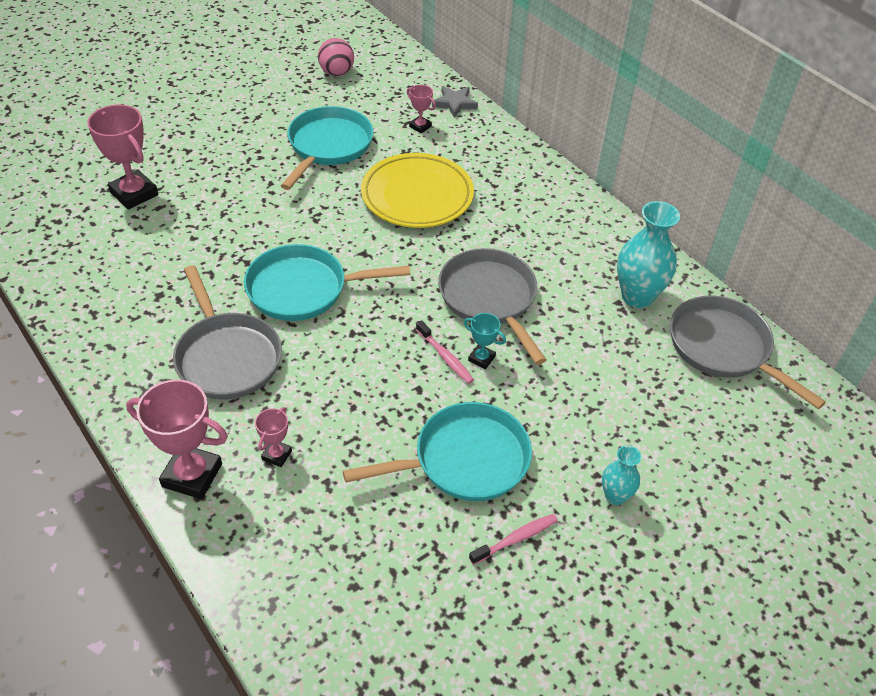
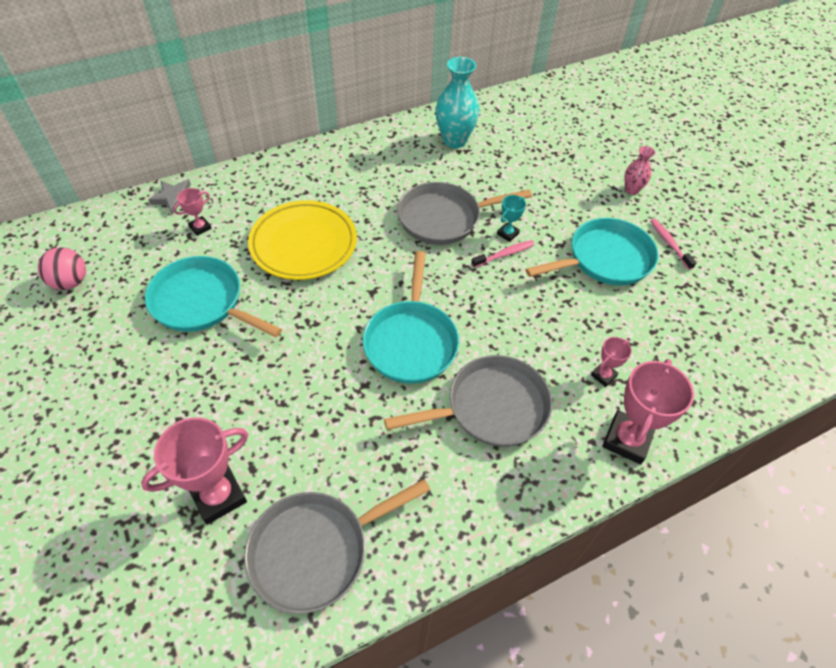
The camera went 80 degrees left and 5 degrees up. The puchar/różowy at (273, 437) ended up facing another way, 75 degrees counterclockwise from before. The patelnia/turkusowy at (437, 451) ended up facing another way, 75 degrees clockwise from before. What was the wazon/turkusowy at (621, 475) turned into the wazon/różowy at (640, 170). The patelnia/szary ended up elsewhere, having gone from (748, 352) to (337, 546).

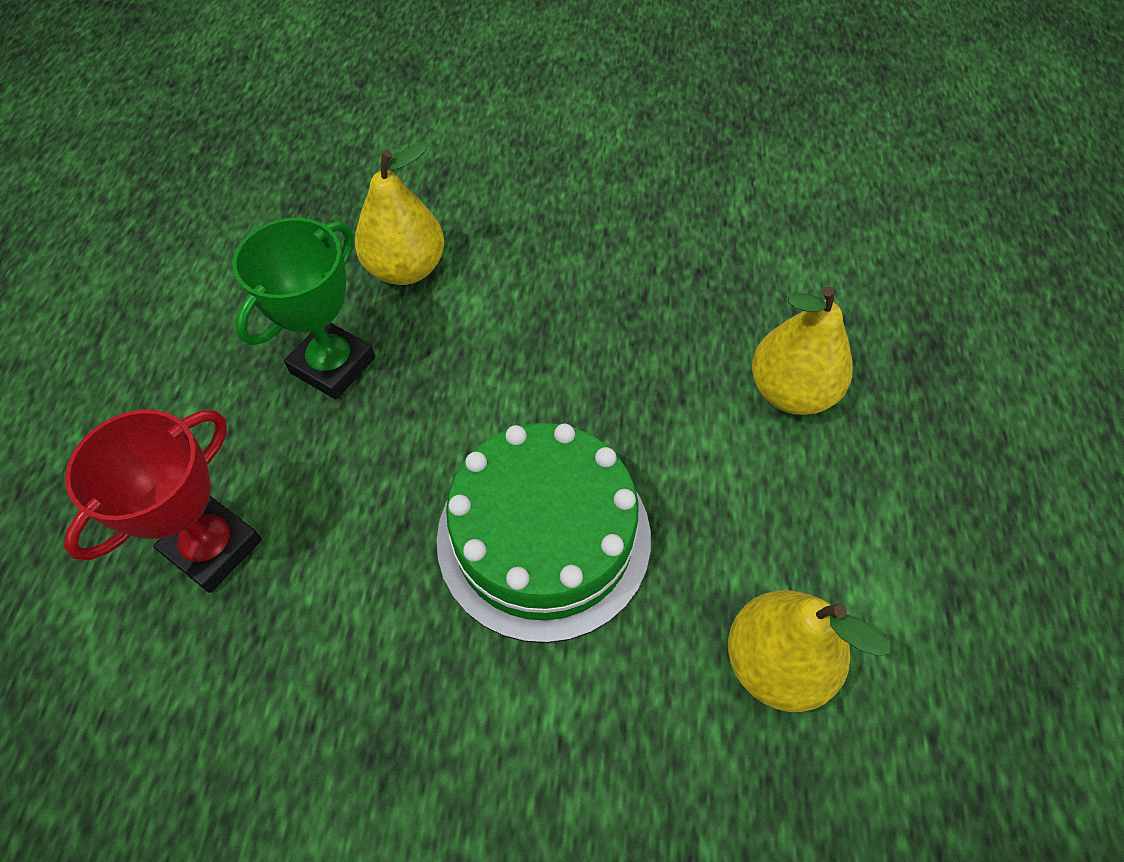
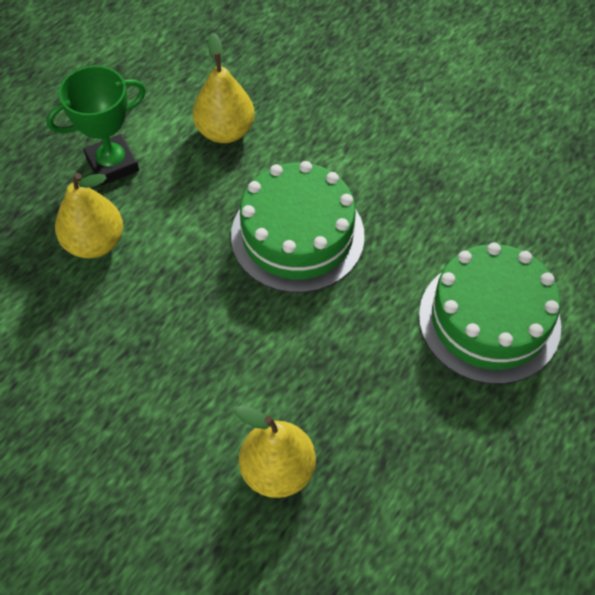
The camera went 150 degrees left and 0 degrees up. Where the puchar/czerwony stood at (163, 501), the tort/zielony came to stand at (490, 313). The puchar/zielony ended up elsewhere, having gone from (304, 309) to (96, 125).

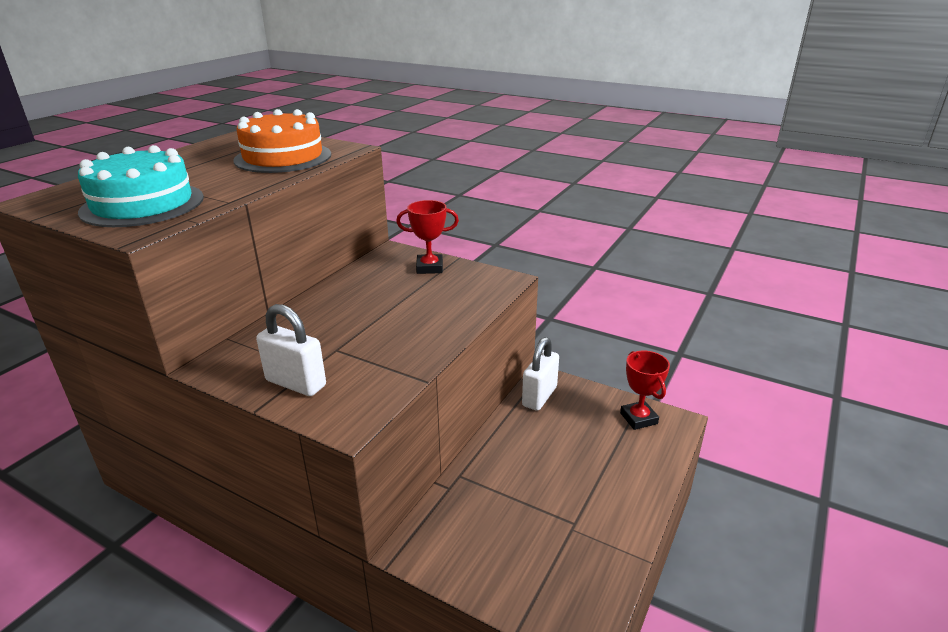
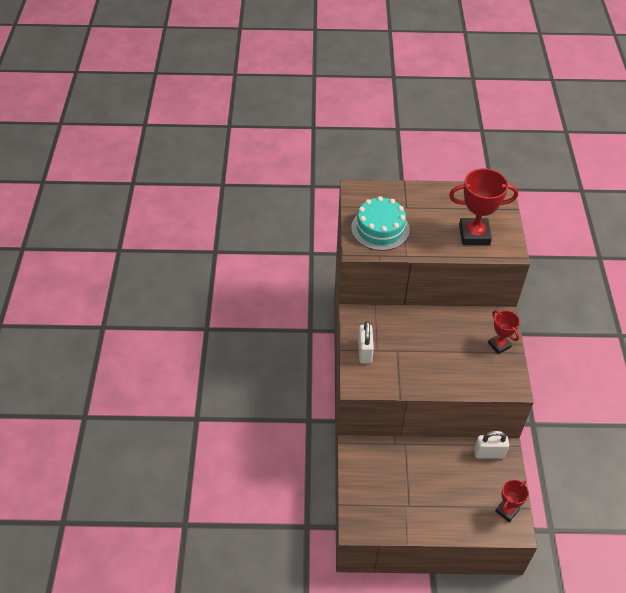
The camera went 60 degrees right and 20 degrees up. Where the tort/pomarańczowy stood at (282, 141), the puchar/czerwony came to stand at (483, 206).

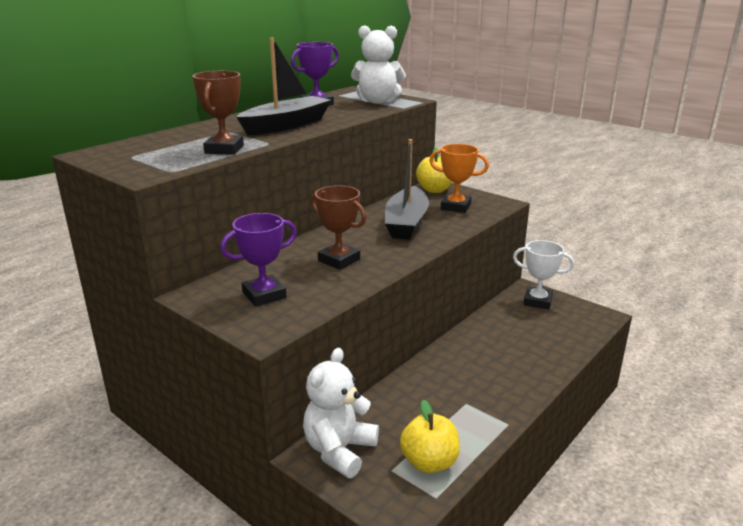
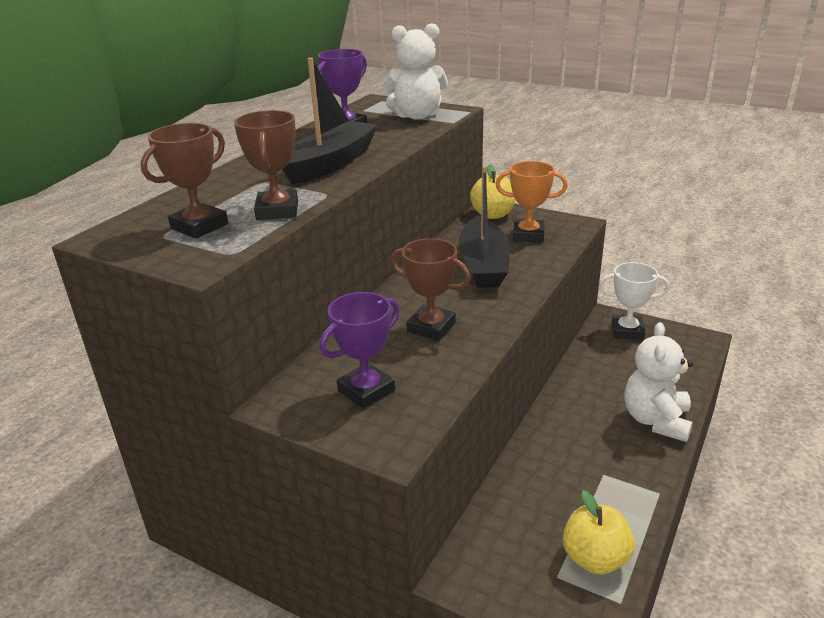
The camera went 10 degrees left and 5 degrees up. The miś/biały ended up elsewhere, having gone from (341, 413) to (659, 382). The second view gained the puchar/brązowy at (184, 181).

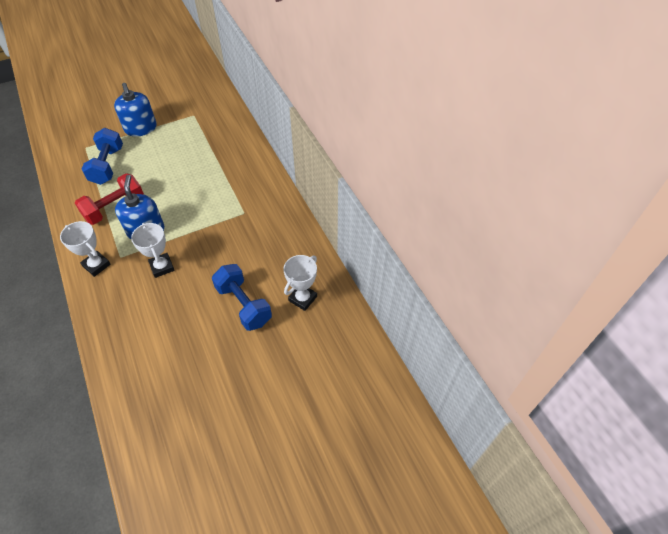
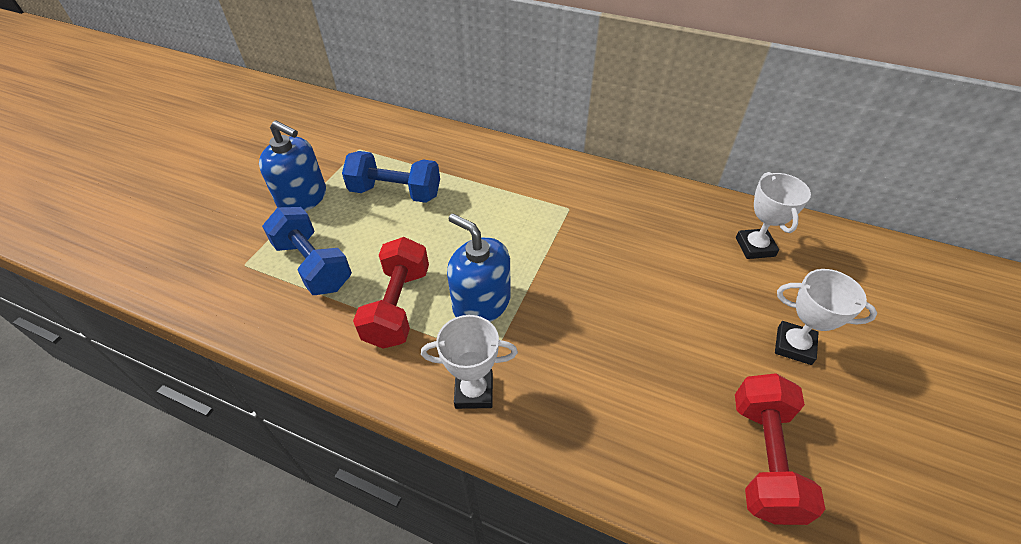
The camera went 40 degrees left and 5 degrees down. The puchar/biały ended up elsewhere, having gone from (153, 250) to (826, 317). The hantel/niebieski ended up elsewhere, having gone from (242, 297) to (391, 177). The second view gained the hantel/czerwony at (780, 449).

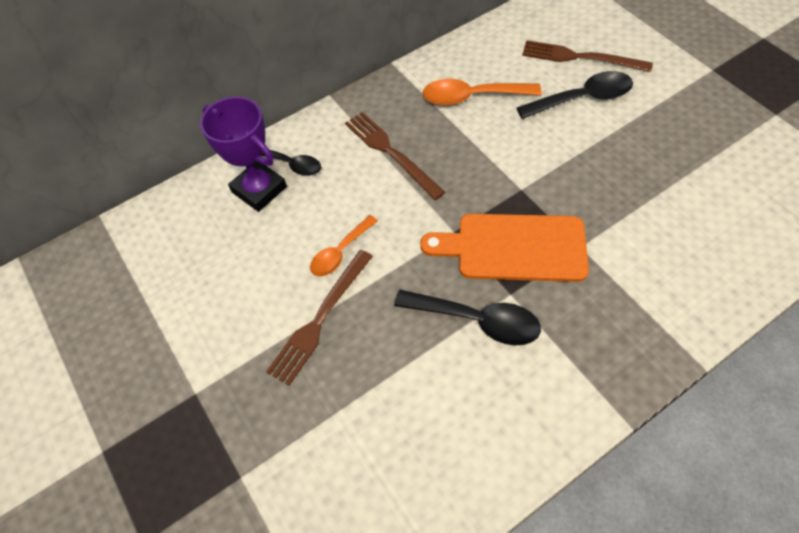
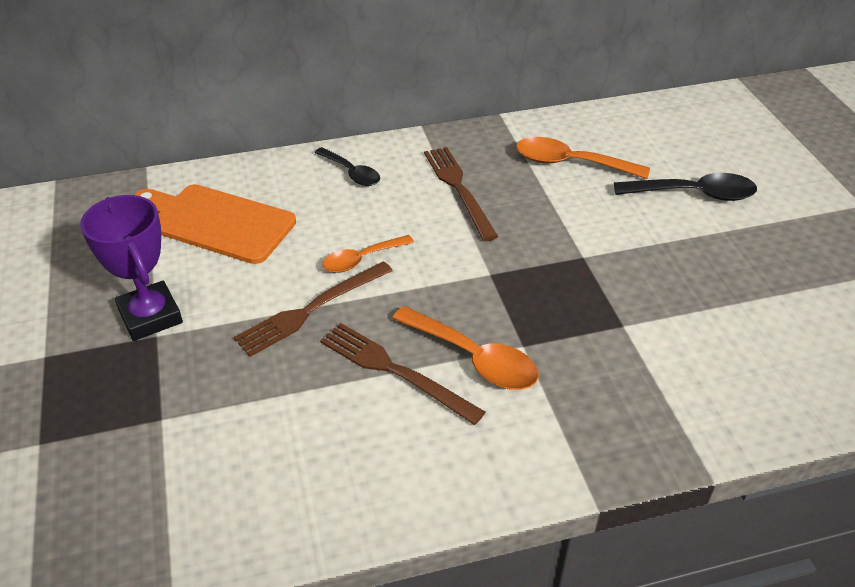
The camera went 15 degrees right and 15 degrees down. The puchar/fioletowy ended up elsewhere, having gone from (243, 154) to (131, 268). What was the łyżka/czarny at (467, 317) turned into the łyżka/pomarańczowy at (465, 348). The deska do krojenia/pomarańczowy ended up elsewhere, having gone from (504, 248) to (215, 224). The widelec/brązowy ended up elsewhere, having gone from (587, 56) to (402, 374).

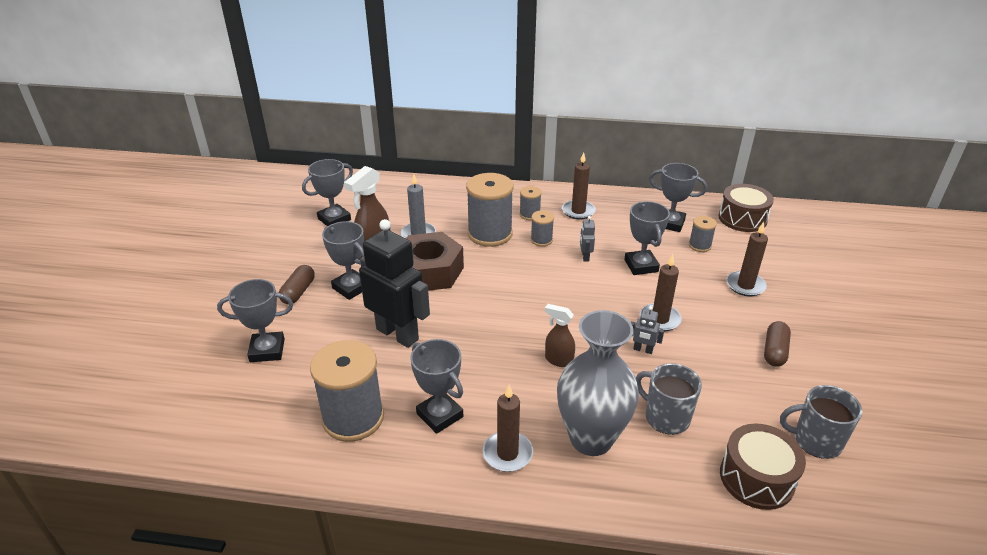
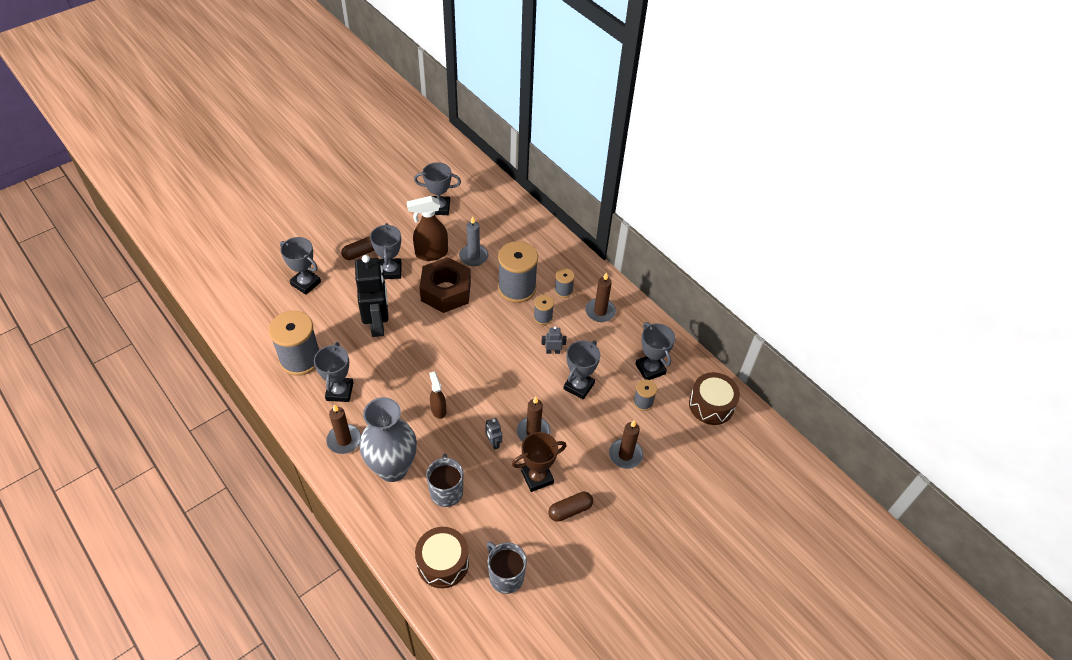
The camera went 40 degrees right and 15 degrees up. The robot/szary at (587, 239) ended up facing another way, 45 degrees clockwise from before. The second view gained the puchar/brązowy at (539, 462).

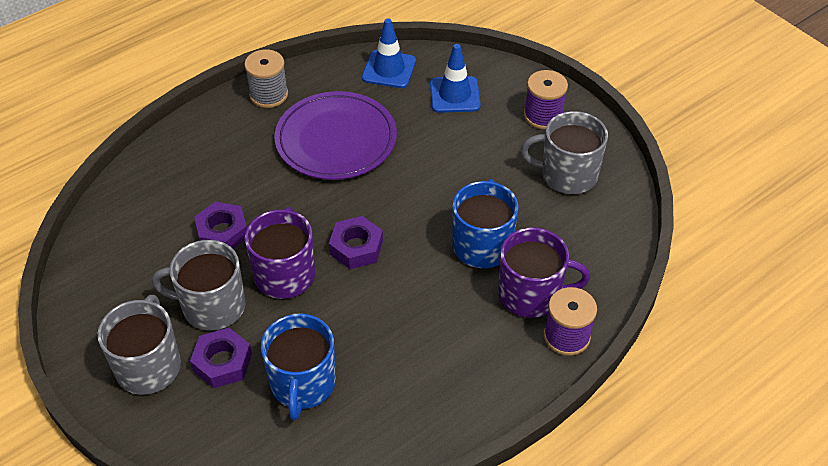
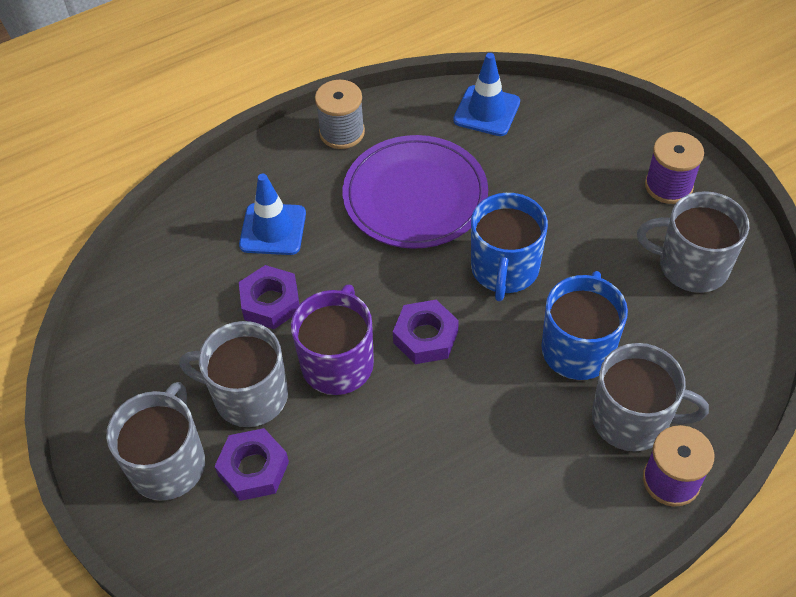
The camera went 10 degrees right and 5 degrees up. The kubek/niebieski ended up elsewhere, having gone from (298, 366) to (509, 247). The pachołek/niebieski ended up elsewhere, having gone from (455, 78) to (272, 214). What was the kubek/fioletowy at (544, 272) turned into the kubek/szary at (650, 397).

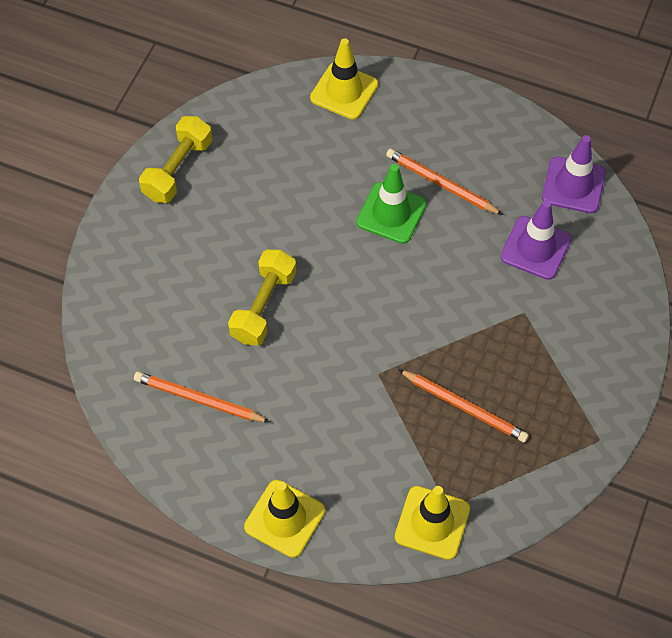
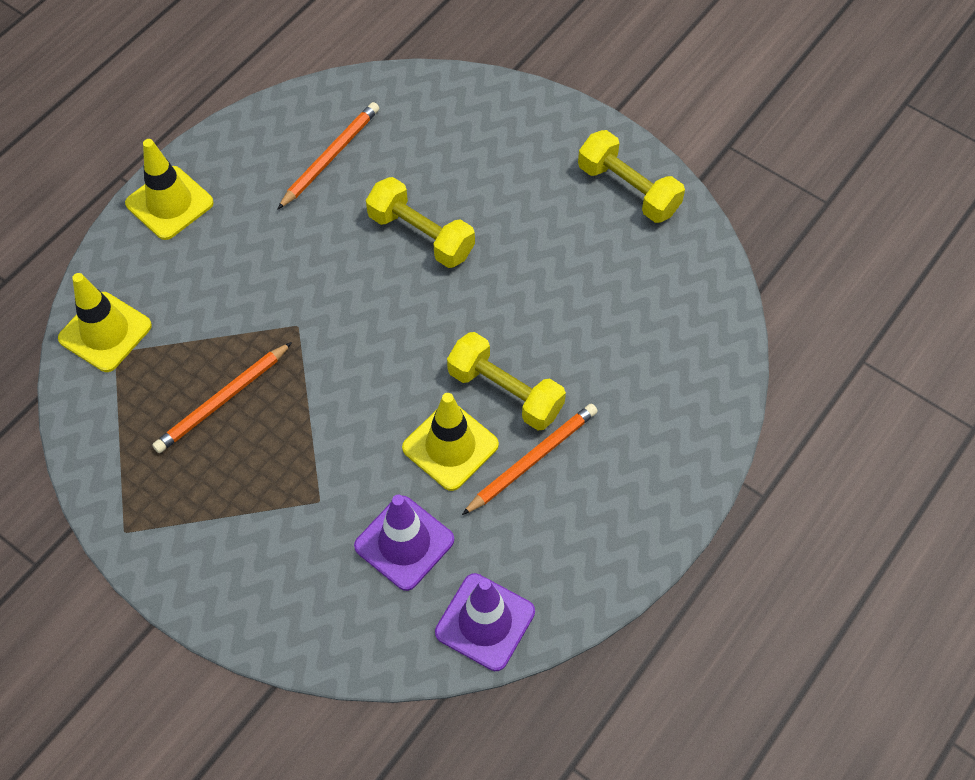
The camera went 105 degrees right and 0 degrees up. The pachołek/żółty ended up elsewhere, having gone from (344, 78) to (450, 442). Where the pachołek/zielony stood at (391, 204), the hantel/żółty came to stand at (506, 381).

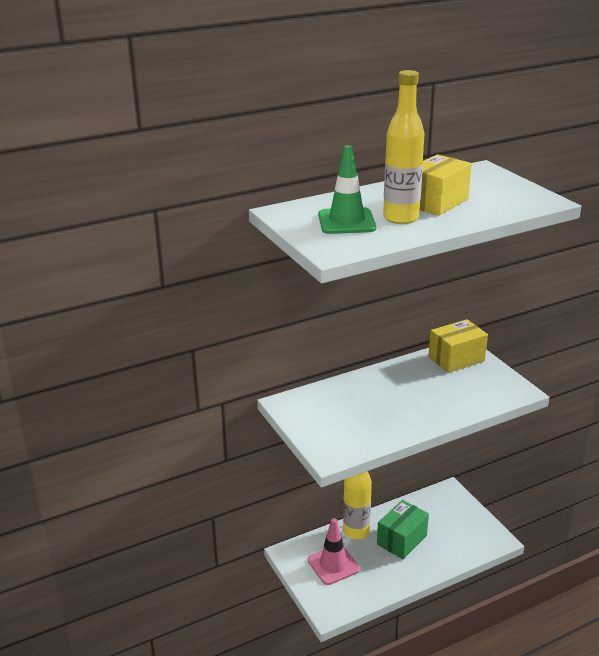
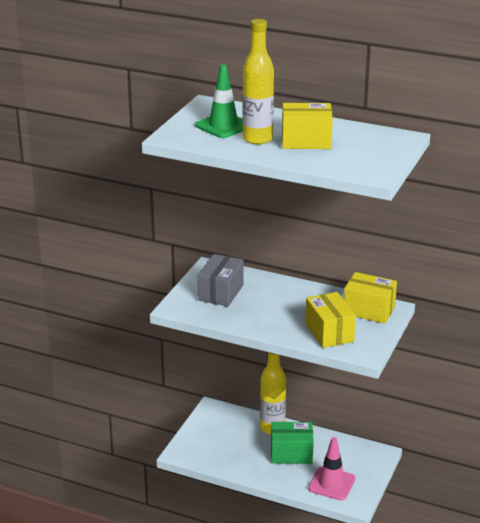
The camera went 50 degrees right and 0 degrees up. The pachołek/różowy ended up elsewhere, having gone from (334, 551) to (331, 468). The second view gained the pudełko/szary at (220, 280). The second view gained the pudełko/żółty at (330, 320).

